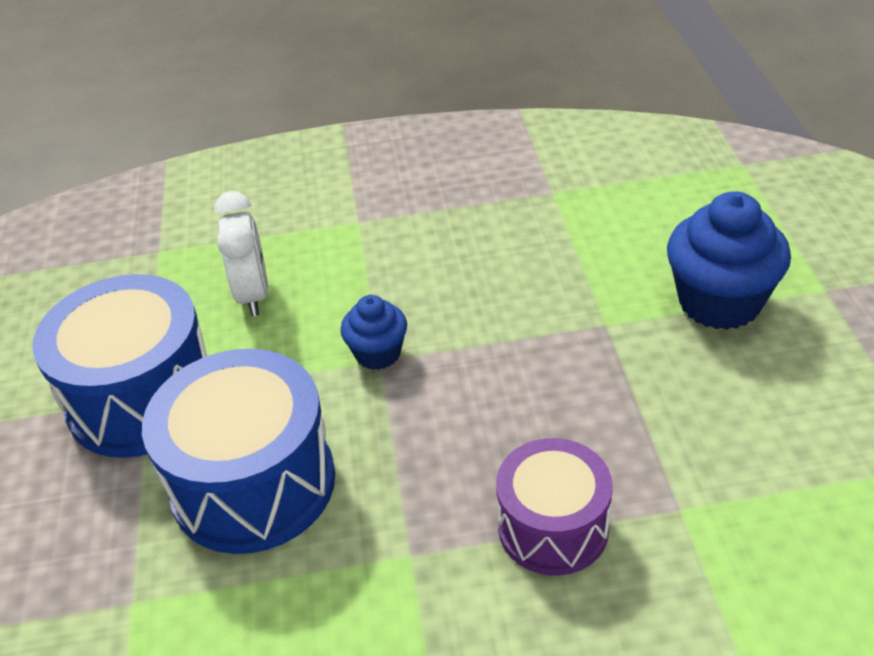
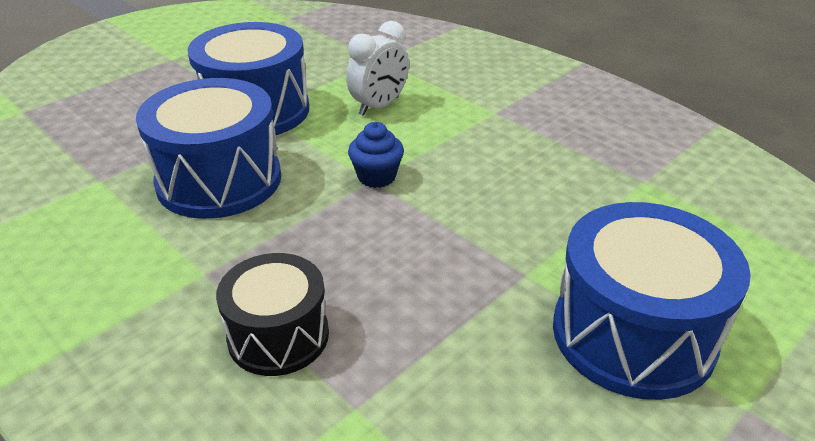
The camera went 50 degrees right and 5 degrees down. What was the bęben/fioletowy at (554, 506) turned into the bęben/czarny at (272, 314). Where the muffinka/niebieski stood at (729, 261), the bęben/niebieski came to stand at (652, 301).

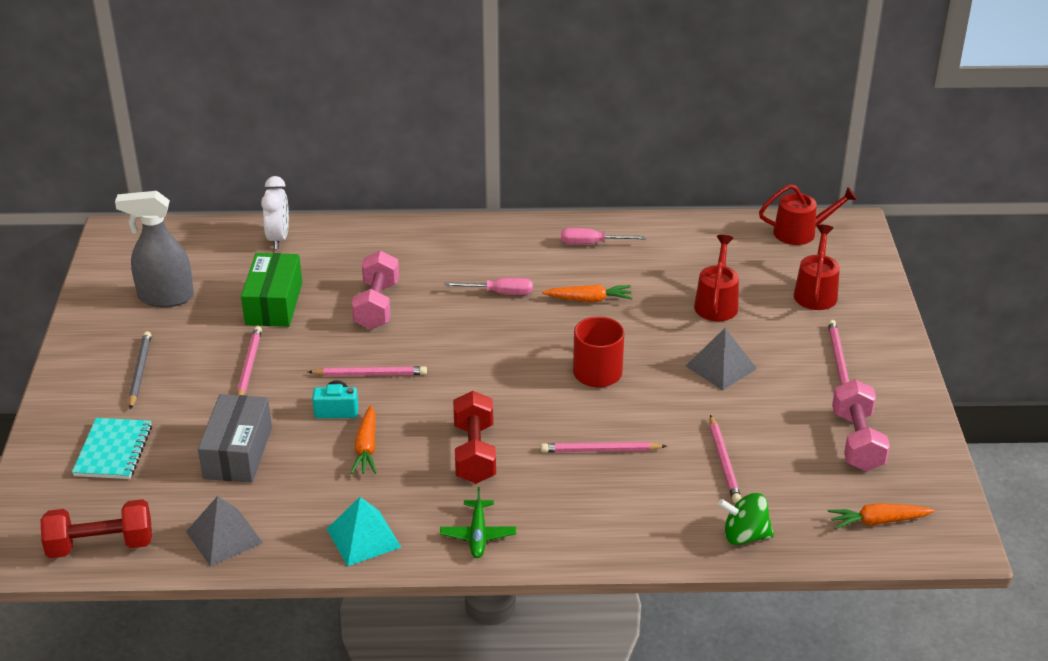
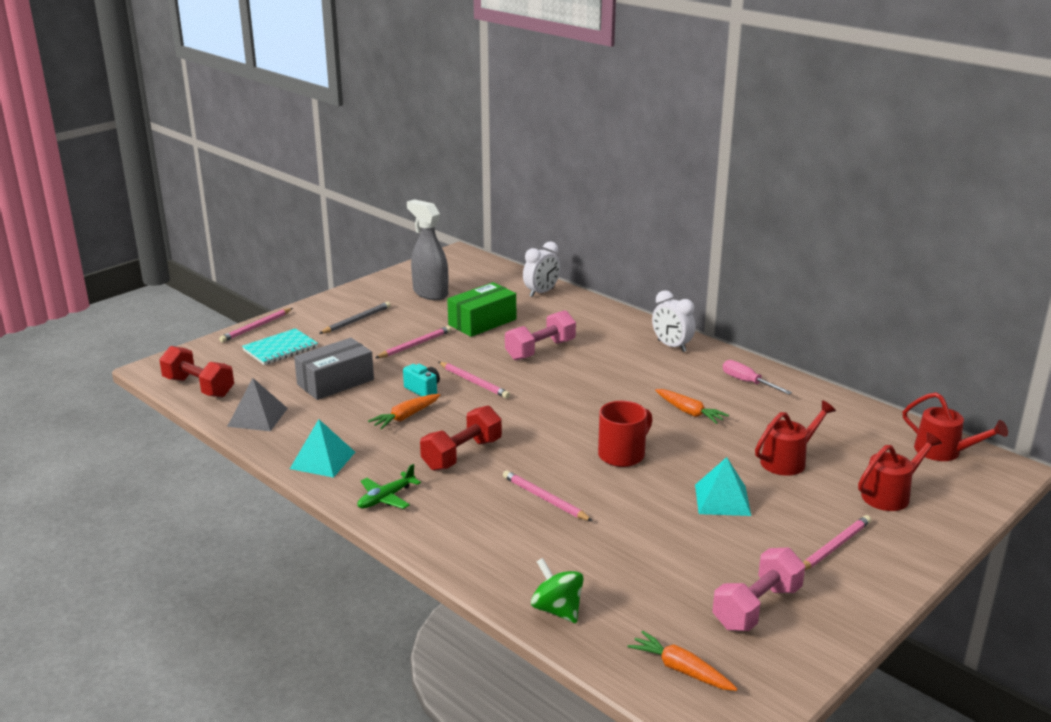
The camera went 45 degrees right and 10 degrees down. The second view lost the śrubokręt/różowy at (488, 286). What was the piramida/szary at (721, 359) turned into the piramida/turkusowy at (723, 486). The ołówek/różowy ended up elsewhere, having gone from (725, 459) to (256, 325). The second view gained the budzik/biały at (673, 321).

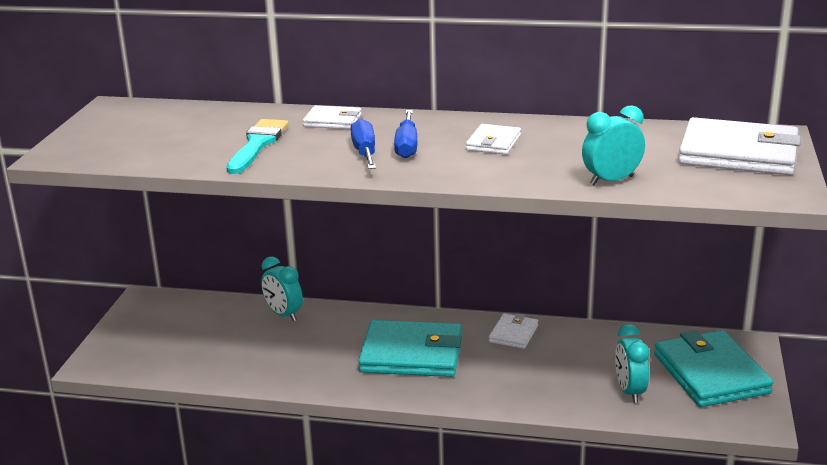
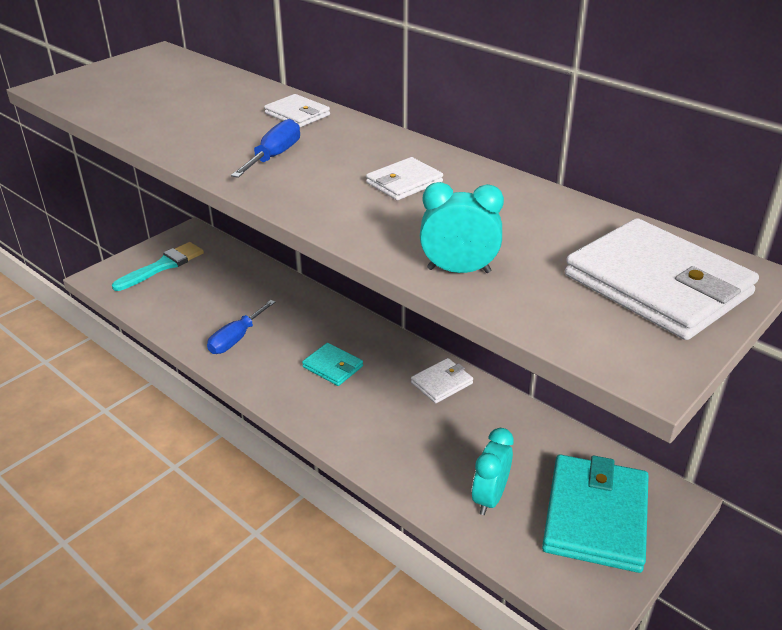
The camera went 30 degrees right and 10 degrees up. The pędzel/turkusowy ended up elsewhere, having gone from (257, 146) to (158, 266). The second view lost the budzik/turkusowy at (282, 288). The size of the portfel/turkusowy at (410, 348) changed by a factor of 0.51. The śrubokręt/niebieski ended up elsewhere, having gone from (405, 134) to (241, 327).

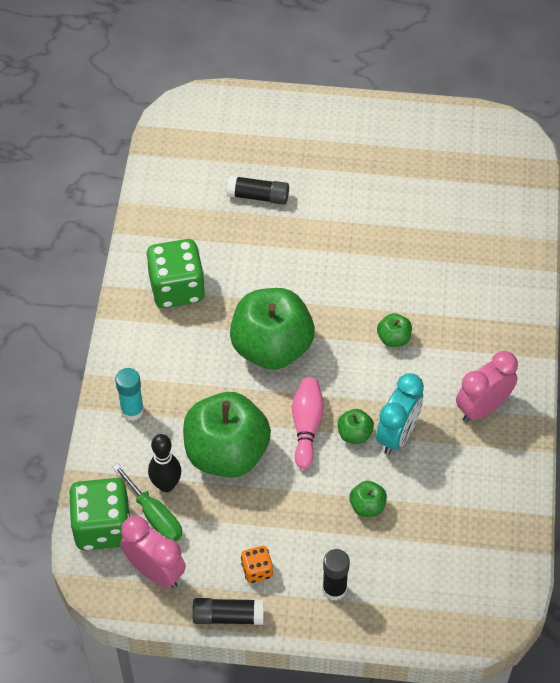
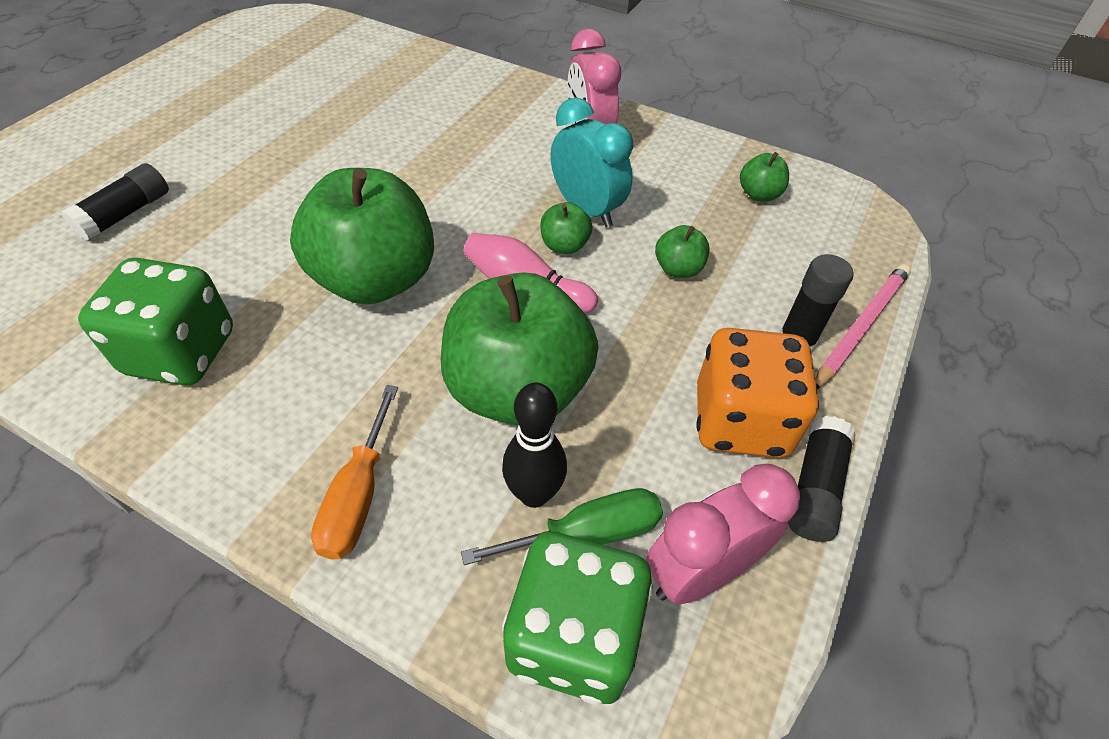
The camera went 70 degrees left and 5 degrees down. Where the klej w sztyfcie/turkusowy stood at (129, 394), the śrubokręt/pomarańczowy came to stand at (354, 472). The size of the kostka do gry/pomarańczowy at (257, 564) changed by a factor of 2.06. The jabłko/zielony ended up elsewhere, having gone from (394, 330) to (764, 176). The second view gained the ołówek/różowy at (863, 326).

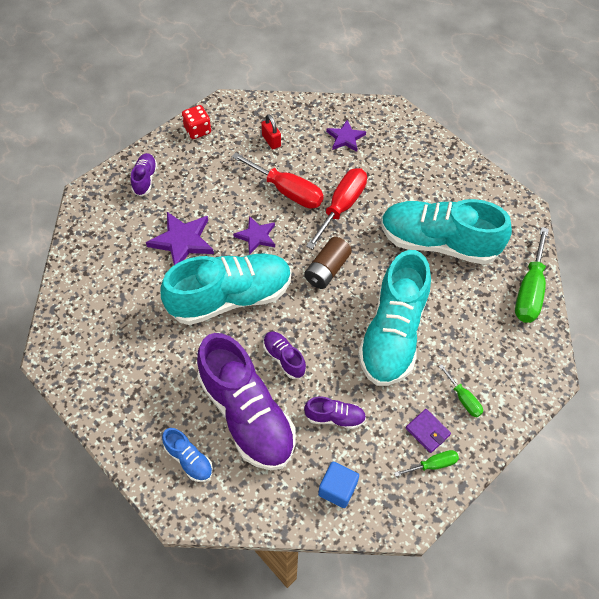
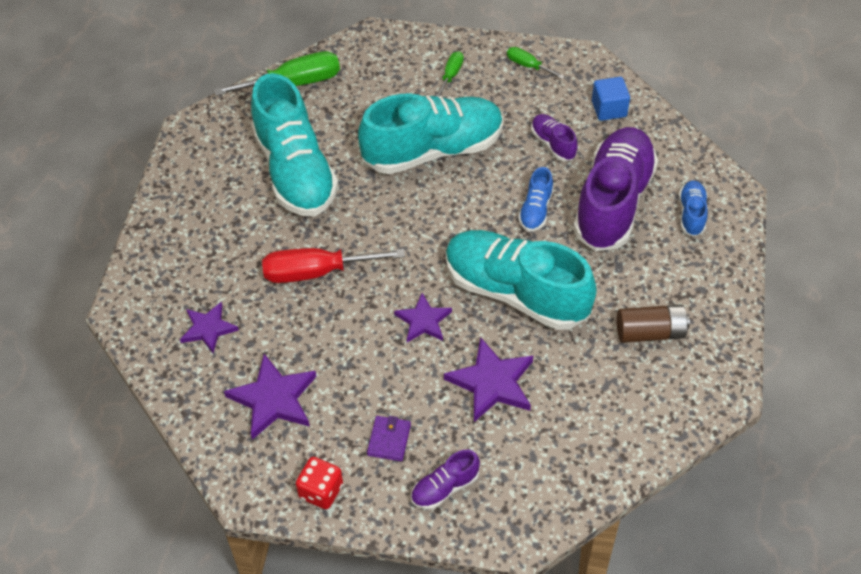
The camera went 125 degrees left and 5 degrees down. The second view lost the śrubokręt/czerwony at (278, 180). Where the kłódka/czerwony stood at (271, 131), the gwiazda/fioletowy came to stand at (270, 397). What was the but/fioletowy at (284, 355) turned into the but/niebieski at (535, 199). The bateria/brązowy ended up elsewhere, having gone from (328, 263) to (653, 324). The portfel/fioletowy ended up elsewhere, having gone from (428, 431) to (389, 438).

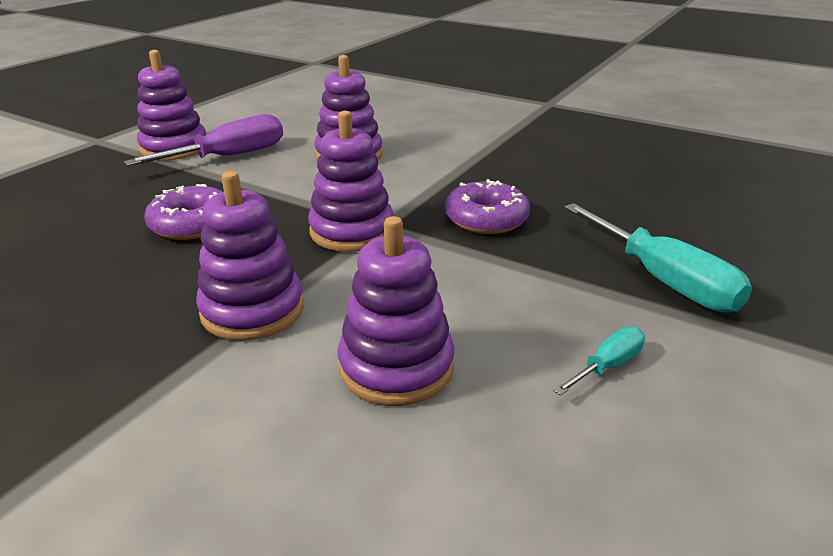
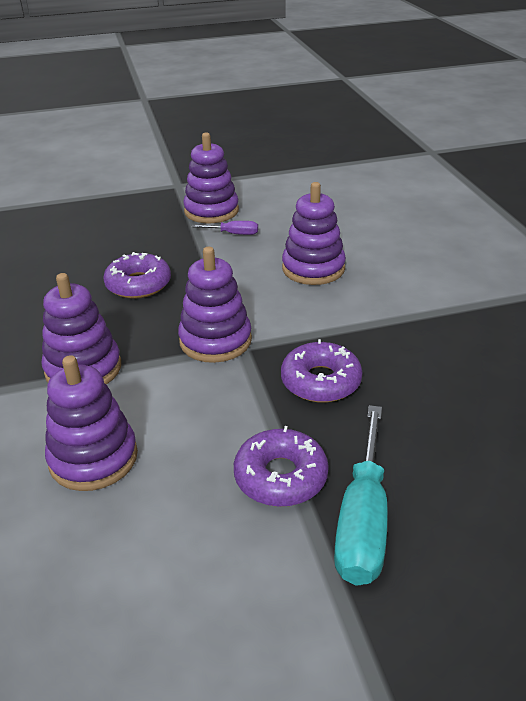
The camera went 45 degrees right and 5 degrees up. The size of the śrubokręt/fioletowy at (203, 140) changed by a factor of 0.50. The second view lost the śrubokręt/turkusowy at (599, 361). The second view gained the donut/fioletowy at (281, 466).

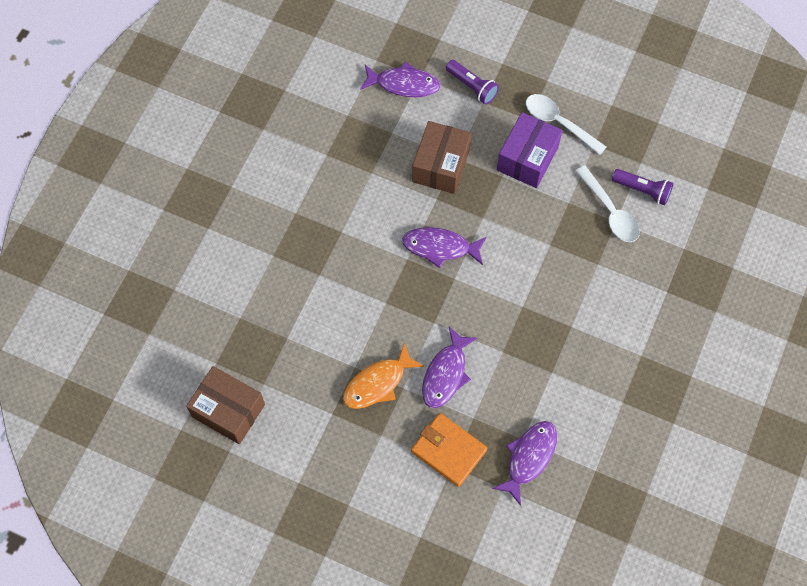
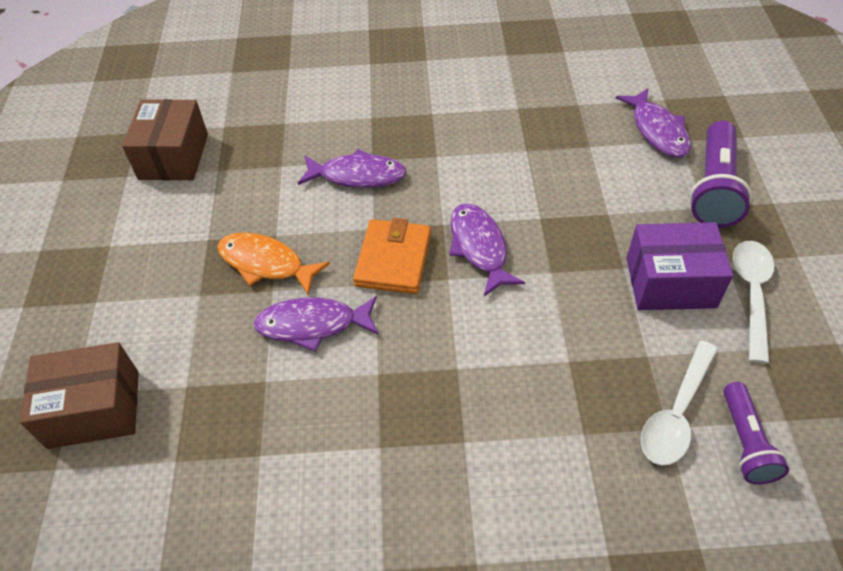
The camera went 65 degrees right and 15 degrees down. The portfel/pomarańczowy ended up elsewhere, having gone from (449, 450) to (392, 256). The pudełko/brązowy ended up elsewhere, having gone from (441, 157) to (79, 395). The size of the latarka/fioletowy at (472, 82) changed by a factor of 1.59. The ryba/fioletowy ended up elsewhere, having gone from (524, 463) to (352, 168).

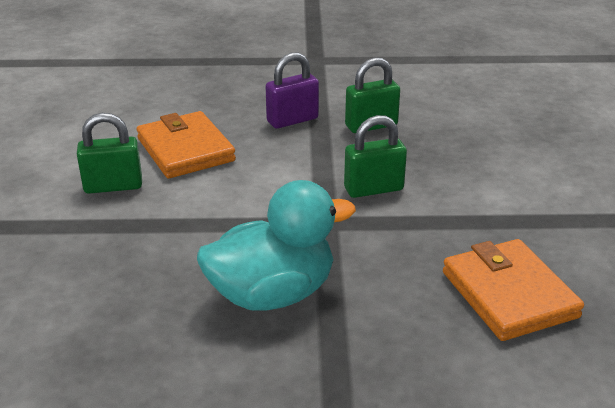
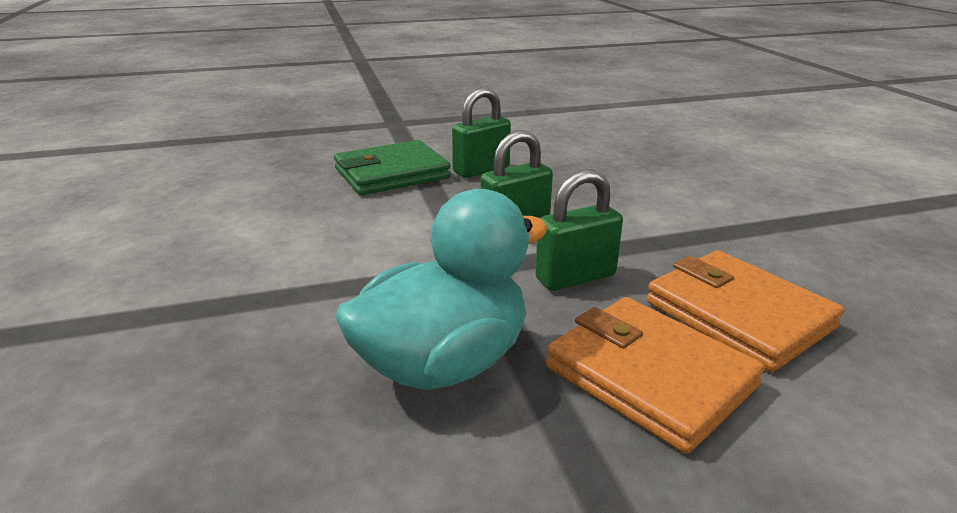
The camera went 15 degrees left and 5 degrees down. The kłódka/zielony ended up elsewhere, having gone from (109, 153) to (579, 230). The portfel/pomarańczowy ended up elsewhere, having gone from (186, 145) to (655, 375). Where the kłódka/fioletowy stood at (292, 90), the portfel/zielony came to stand at (392, 167).

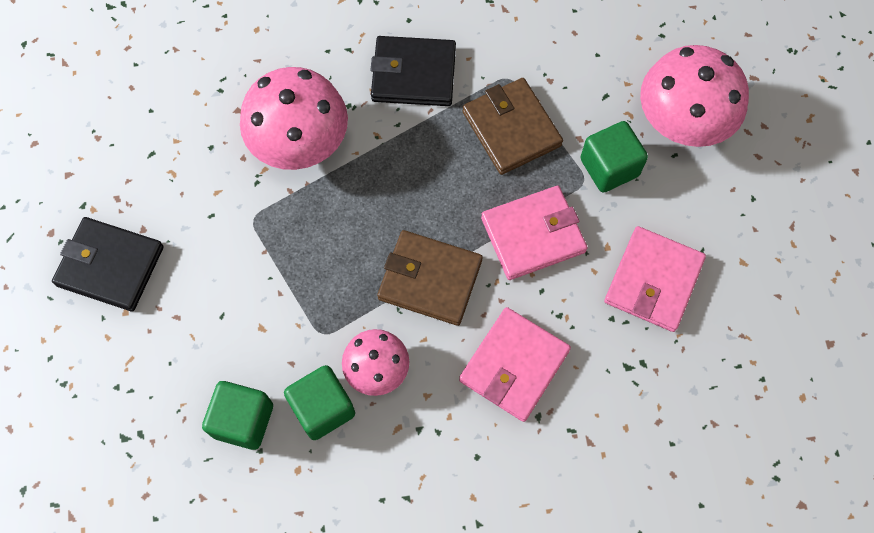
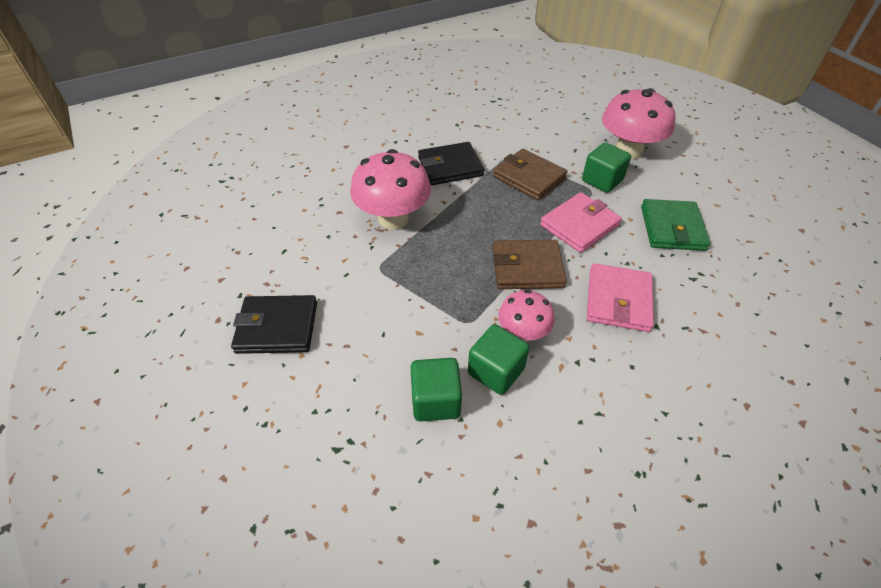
The camera went 20 degrees left and 20 degrees down. What was the portfel/różowy at (655, 279) turned into the portfel/zielony at (675, 225).

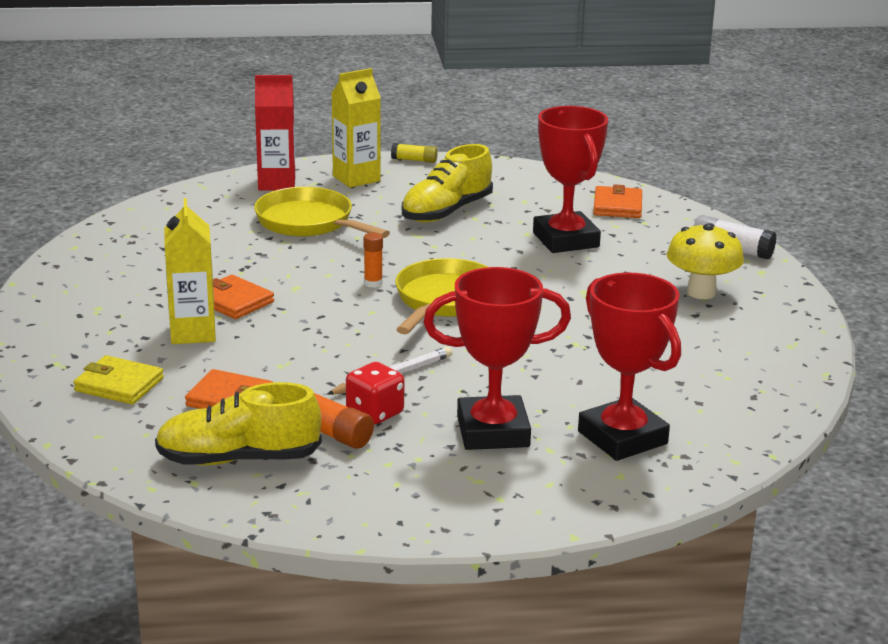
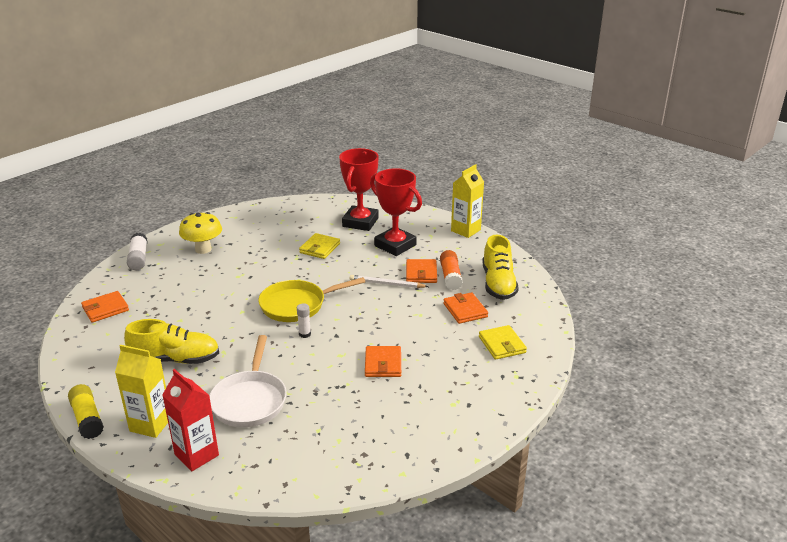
The camera went 130 degrees left and 5 degrees up. The but/żółty at (238, 423) ended up facing another way, 45 degrees clockwise from before. The karton mleka/żółty ended up elsewhere, having gone from (190, 271) to (467, 201). What was the patelnia/żółty at (322, 212) turned into the patelnia/biały at (248, 381). Where the kostka do gry/czerwony stood at (375, 393), the portfel/pomarańczowy came to stand at (421, 271). What was the klej w sztyfcie/pomarańczowy at (373, 260) turned into the klej w sztyfcie/biały at (304, 320). The size of the klej w sztyfcie/żółty at (414, 153) changed by a factor of 1.59. The second view lost the puchar/czerwony at (570, 179). The second view gained the portfel/żółty at (319, 246).

